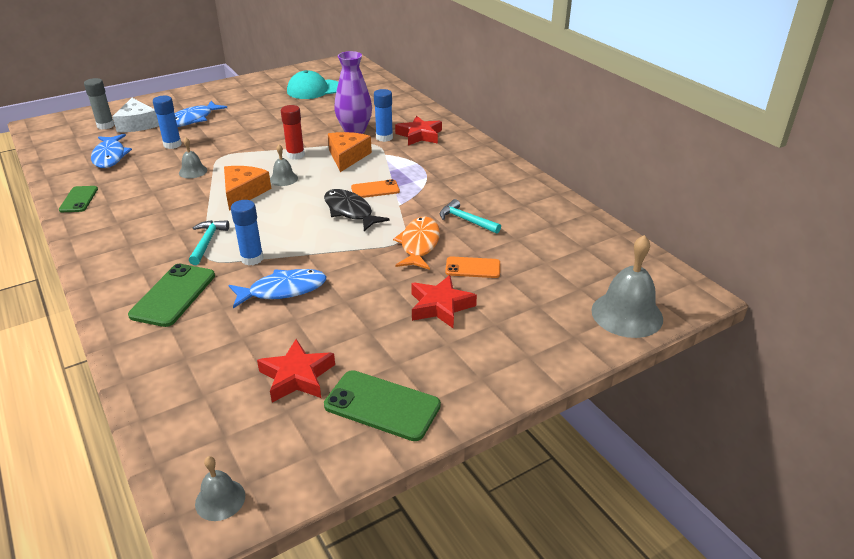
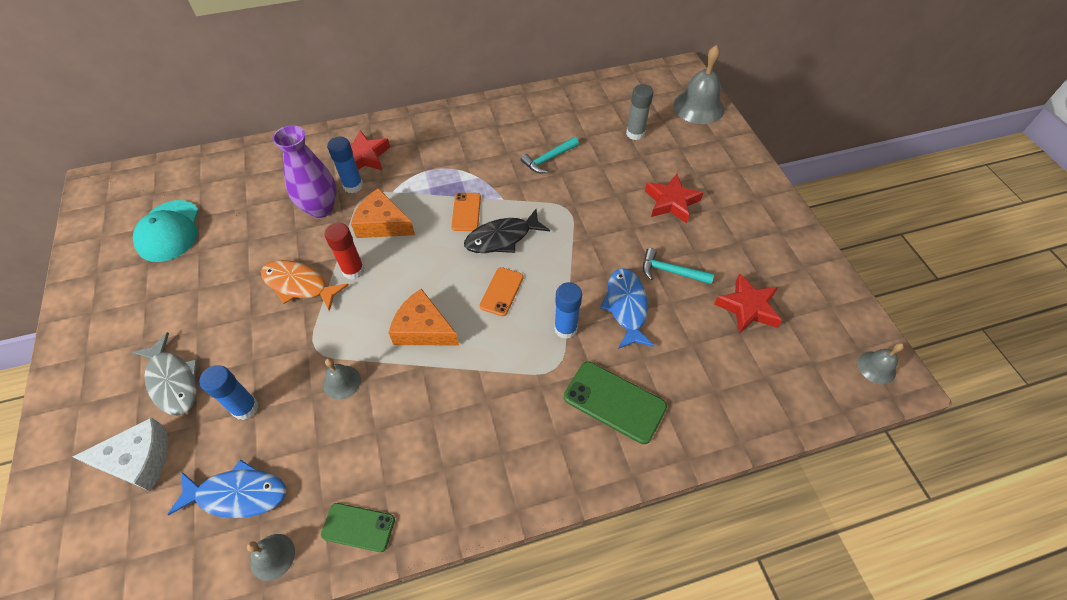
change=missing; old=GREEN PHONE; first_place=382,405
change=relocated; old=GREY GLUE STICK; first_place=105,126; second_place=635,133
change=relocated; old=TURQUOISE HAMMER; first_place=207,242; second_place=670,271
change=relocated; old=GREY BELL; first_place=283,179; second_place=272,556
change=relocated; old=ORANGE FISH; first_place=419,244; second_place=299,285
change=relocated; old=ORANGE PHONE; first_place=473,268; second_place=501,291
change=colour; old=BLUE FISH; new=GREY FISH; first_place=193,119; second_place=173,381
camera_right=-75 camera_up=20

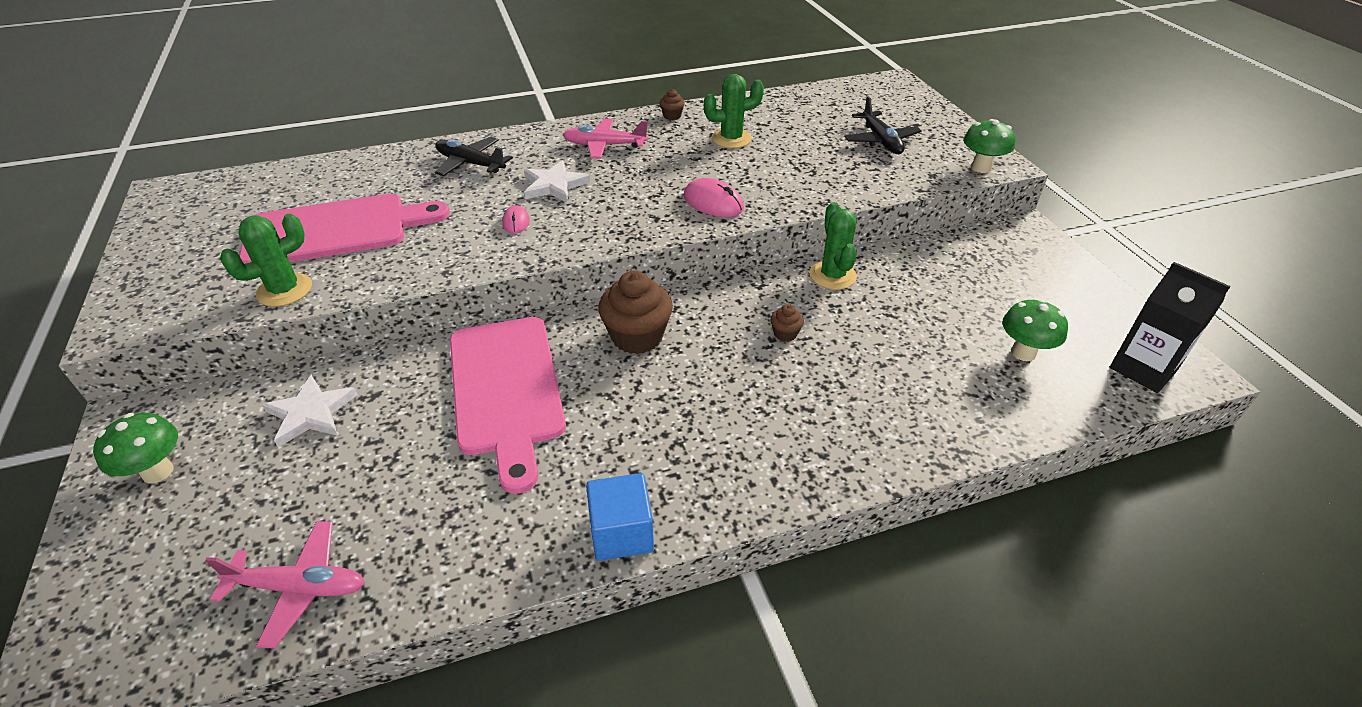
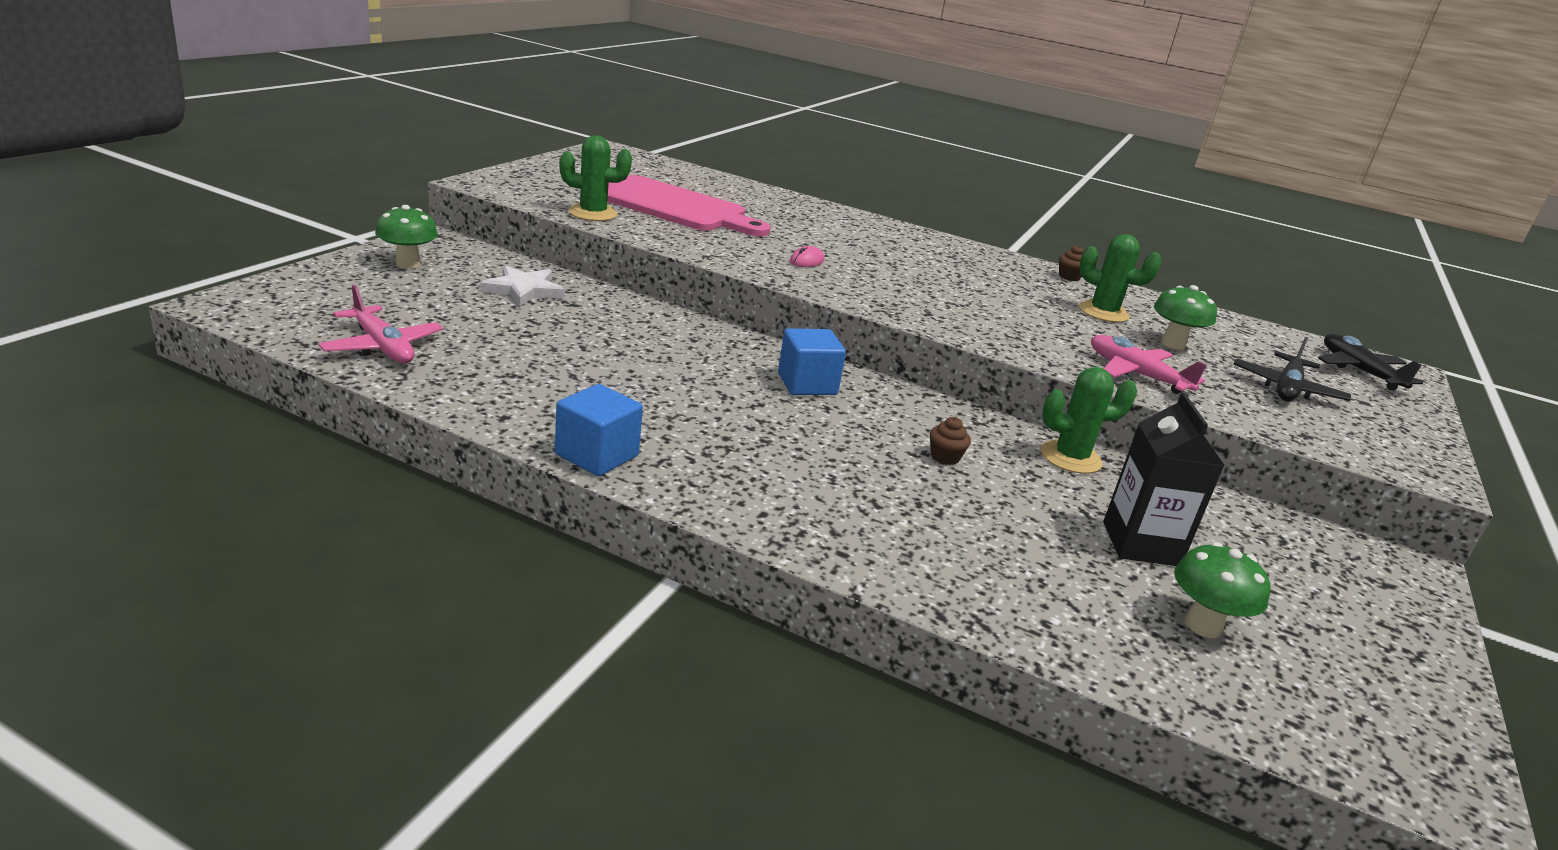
change=missing; old=PINK CUTTING BOARD; first_place=506,390
change=missing; old=WHITE STAR; first_place=554,185
change=missing; old=PINK MOUSE; first_place=713,202
change=relocated; old=BLACK PLANE; first_place=470,164; second_place=1359,371
change=relocated; old=PINK PLANE; first_place=604,145; second_place=1136,374
change=relocated; old=GREEN MUSHROOM; first_place=981,168; second_place=1173,344
change=relocated; old=BLACK CARTON; first_place=1143,369; second_place=1141,544
change=exchanged; old=BROWN CUPCAKE; new=BLUE CUBE; first_place=637,337; second_place=807,384
change=spun; old=GREEN CACTUS; first_place=832,275; second_place=1070,458; degrees=45
camera_right=40 camera_up=-15

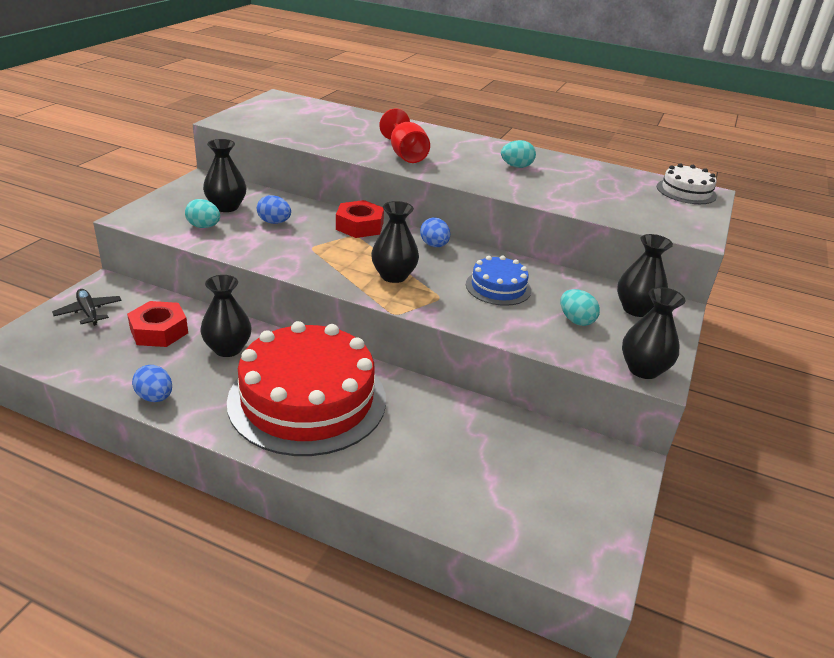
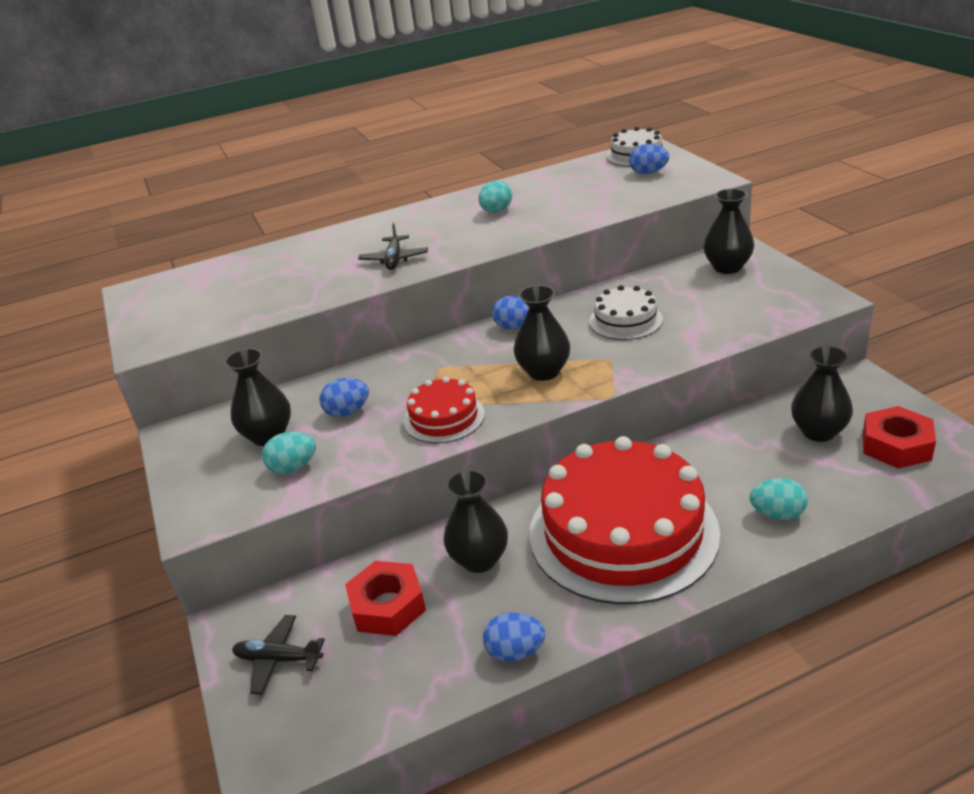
change=appeared; new=RED CAKE; second_place=444,417
change=appeared; new=BLUE EGG; second_place=648,173
change=relocated; old=RED NUT; first_place=359,226; second_place=896,445
change=relocated; old=TURQUOISE EGG; first_place=576,320; second_place=777,514
change=relocated; old=BLACK VASE; first_place=643,369; second_place=818,432
change=exchanged; old=RED GOBLET; new=BLACK PLANE; first_place=405,154; second_place=394,259
change=colour; old=BLUE CAKE; new=WHITE CAKE; first_place=498,287; second_place=625,320
camera_right=-40 camera_up=0

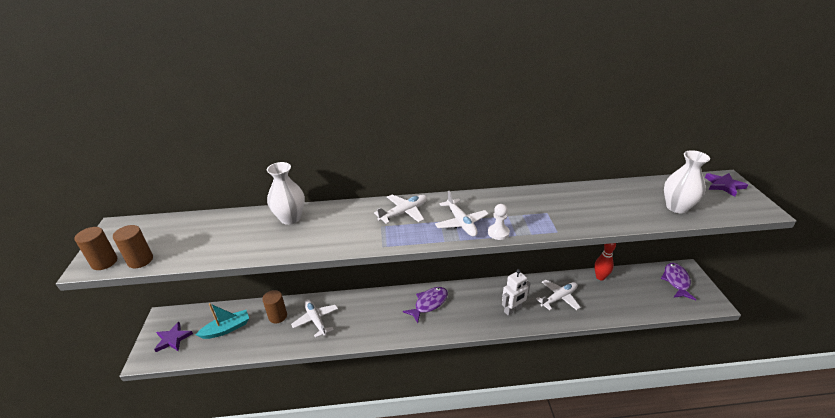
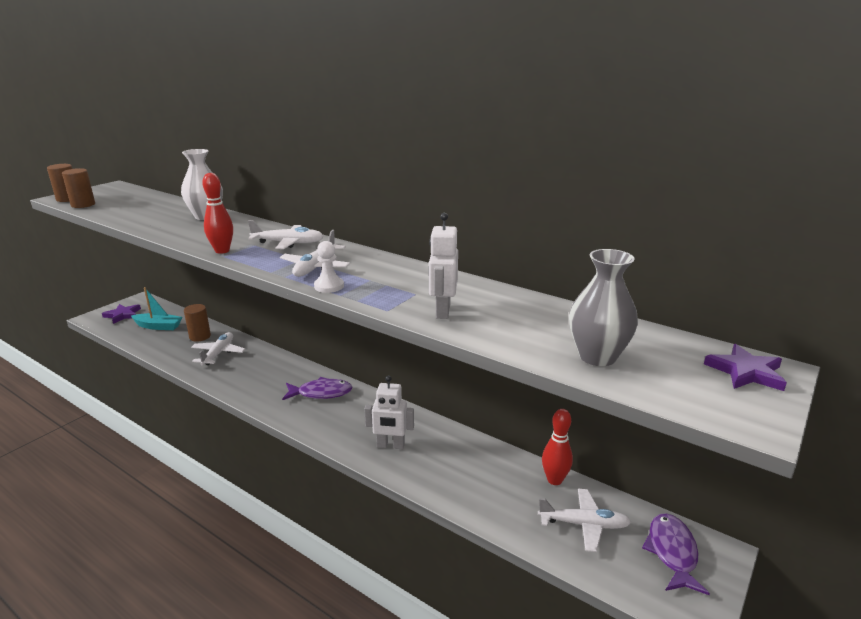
change=appeared; new=RED BOWLING PIN; second_place=222,251
change=appeared; new=WHITE ROBOT; second_place=442,311
change=relocated; old=WHITE PLANE; first_place=558,298; second_place=583,524
change=colour; old=WHITE VASE; new=GREY VASE; first_place=676,207; second_place=597,356
change=spun; old=PURPLE FISH; first_place=676,281; second_place=672,552; degrees=-45
camera_right=40 camera_up=-10

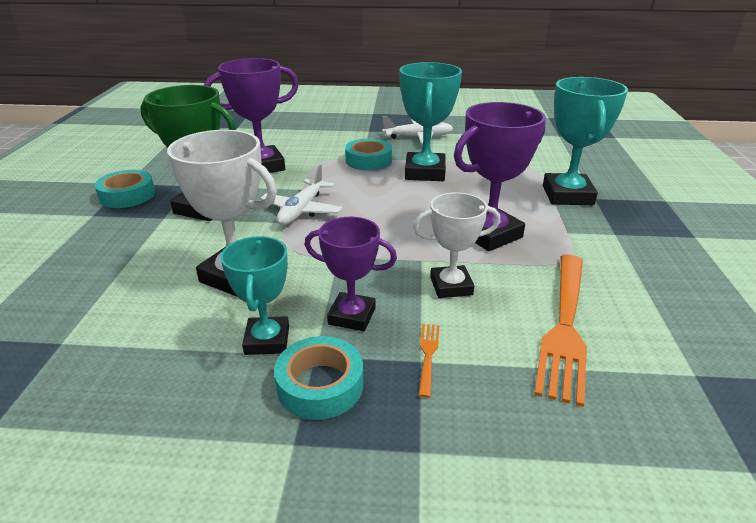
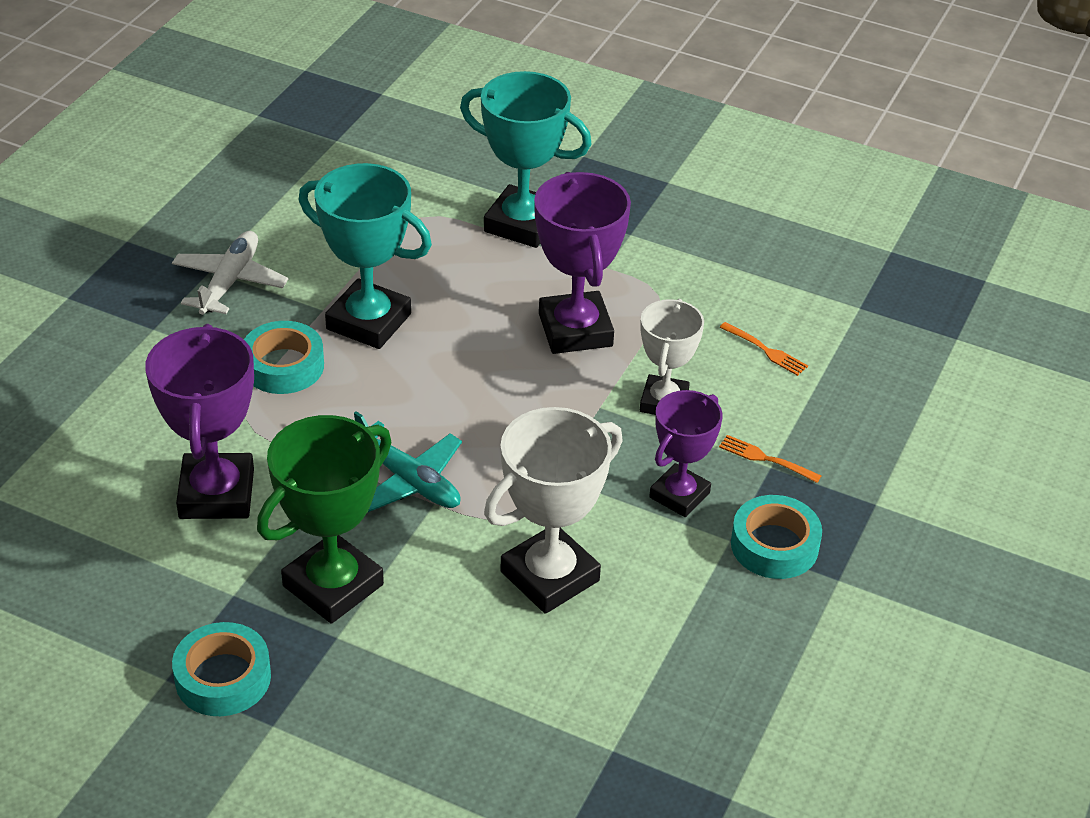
change=missing; old=TURQUOISE TROPHY; first_place=267,340
change=colour; old=WHITE PLANE; new=TURQUOISE PLANE; first_place=302,210; second_place=408,480
change=size; old=ORANGE FORK; first_place=564,325; second_place=765,350; factor=0.42
camera_right=-70 camera_up=10

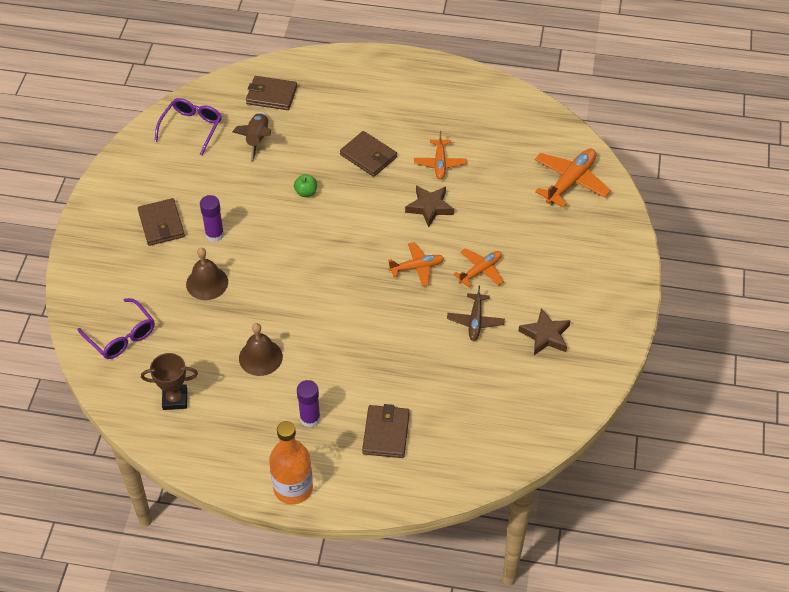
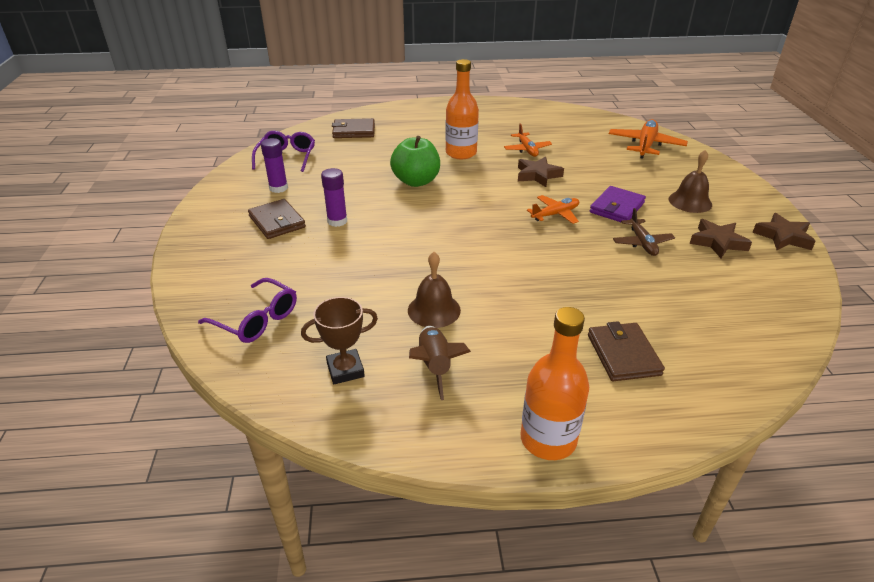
change=appeared; new=BROWN STAR; second_place=783,237
change=relocated; old=BROWN BELL; first_place=207,283; second_place=690,201
change=relocated; old=BROWN ROCKET; first_place=257,139; second_place=435,366
change=relocated; old=PURPLE GLUE STICK; first_place=310,418; second_place=278,188
change=exchanged; old=BROWN WALLET; new=ORANGE BOTTLE; first_place=368,156; second_place=461,153
change=exchanged; old=ORANGE PLANE; new=PURPLE WALLET; first_place=480,270; second_place=617,207
change=size; old=GREEN APPLE; first_place=306,192; second_place=416,181; factor=2.11
camera_right=-15 camera_up=-15

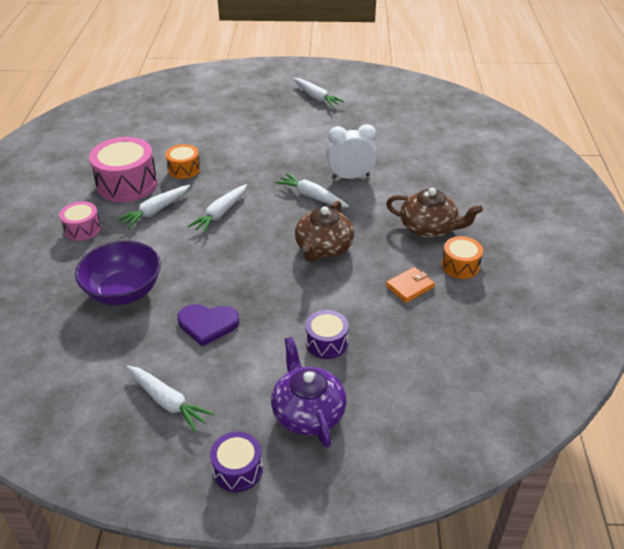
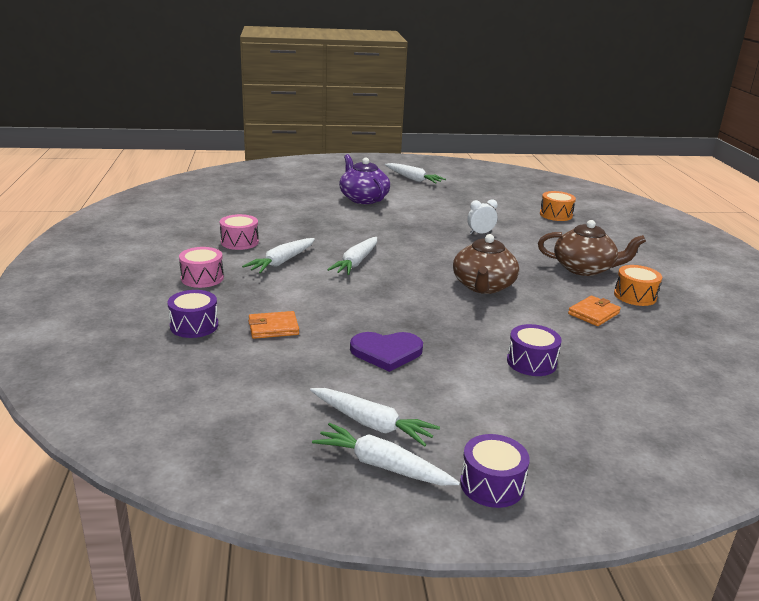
change=appeared; new=PURPLE DRUM; second_place=194,325
change=relocated; old=ORANGE DRUM; first_place=184,169; second_place=556,215
change=relocated; old=PURPLE TEAPOT; first_place=308,412; second_place=363,198
change=relocated; old=WHITE CARROT; first_place=311,196; second_place=382,465
change=exchanged; old=PURPLE BOWL; new=ORANGE WALLET; first_place=124,291; second_place=273,328
change=size; old=PINK DRUM; first_place=127,184; second_place=239,242; factor=0.55
change=size; old=WHITE CLOCK; first_place=350,177; second_place=480,233; factor=0.57
camera_right=-10 camera_up=-15

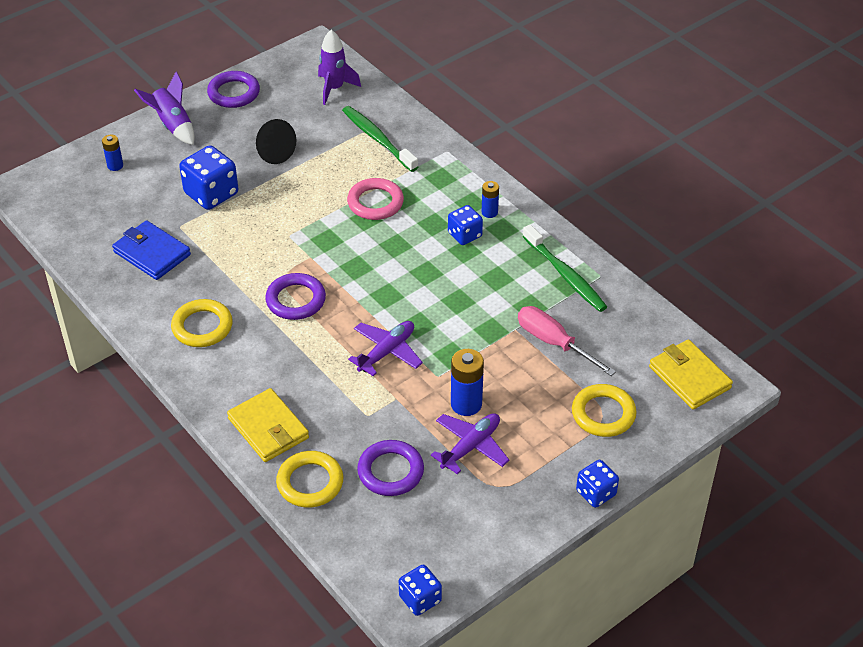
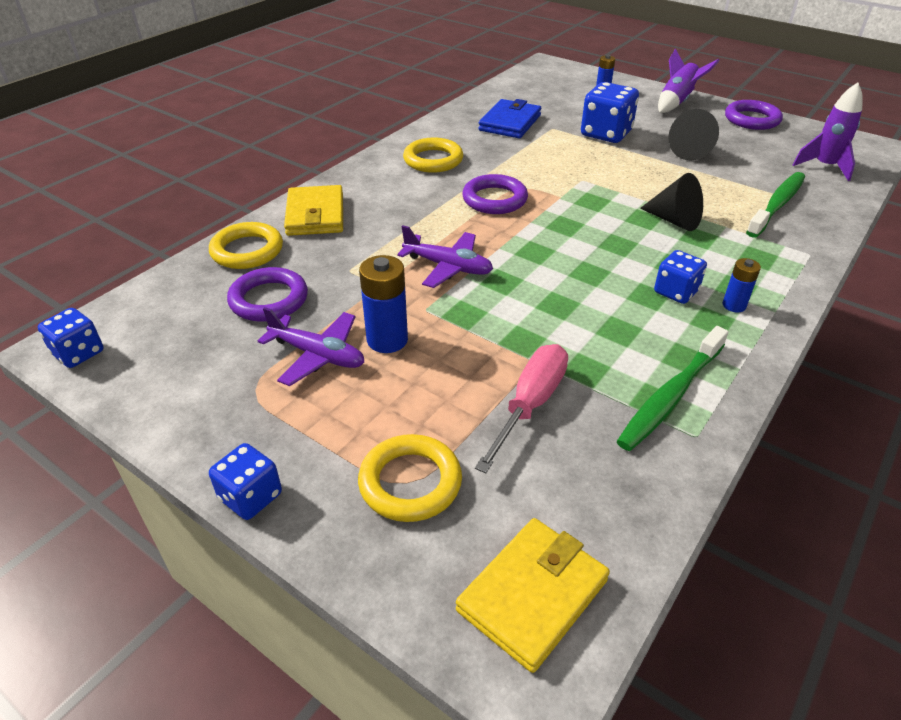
change=exchanged; old=PINK RING; new=BLACK CONE; first_place=375,202; second_place=674,220
change=spun; old=YELLOW WALLET; first_place=268,428; second_place=315,215; degrees=-45
camera_right=75 camera_up=-5

